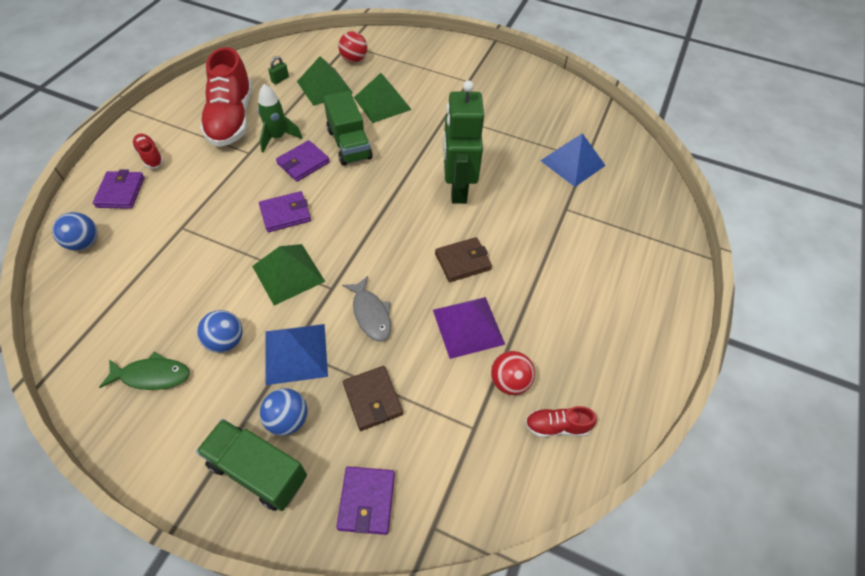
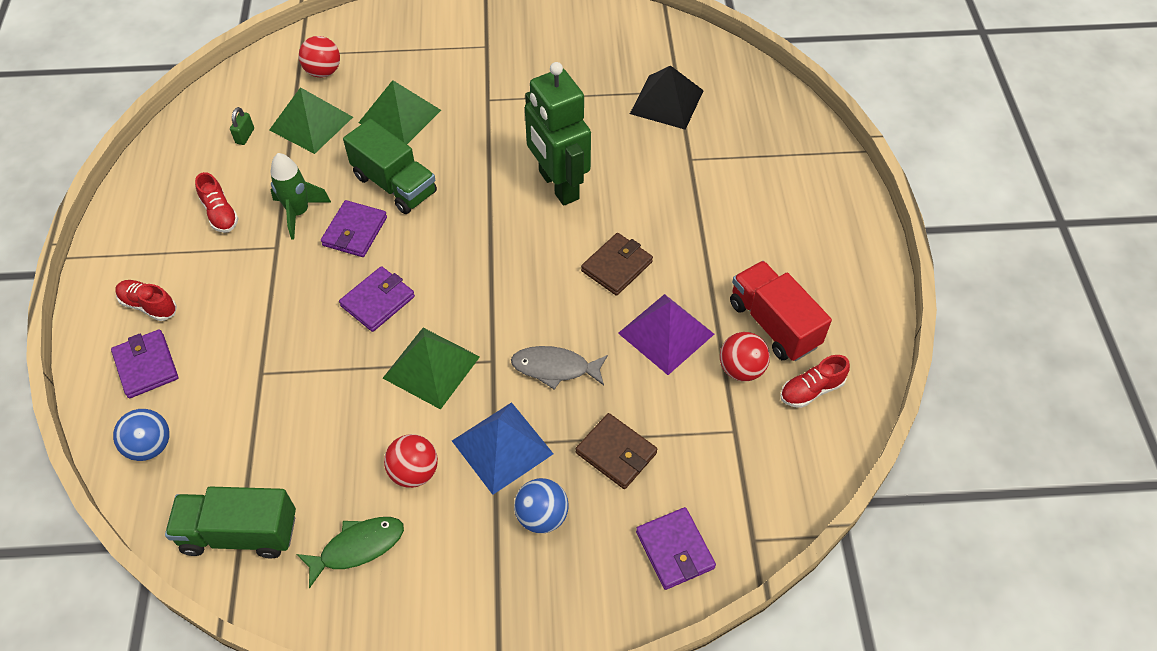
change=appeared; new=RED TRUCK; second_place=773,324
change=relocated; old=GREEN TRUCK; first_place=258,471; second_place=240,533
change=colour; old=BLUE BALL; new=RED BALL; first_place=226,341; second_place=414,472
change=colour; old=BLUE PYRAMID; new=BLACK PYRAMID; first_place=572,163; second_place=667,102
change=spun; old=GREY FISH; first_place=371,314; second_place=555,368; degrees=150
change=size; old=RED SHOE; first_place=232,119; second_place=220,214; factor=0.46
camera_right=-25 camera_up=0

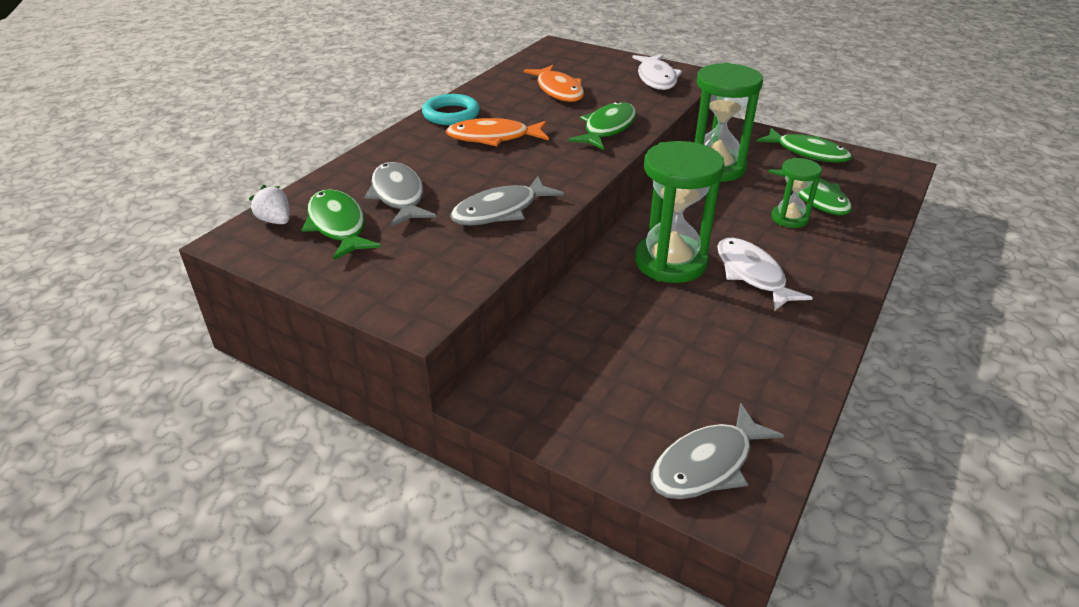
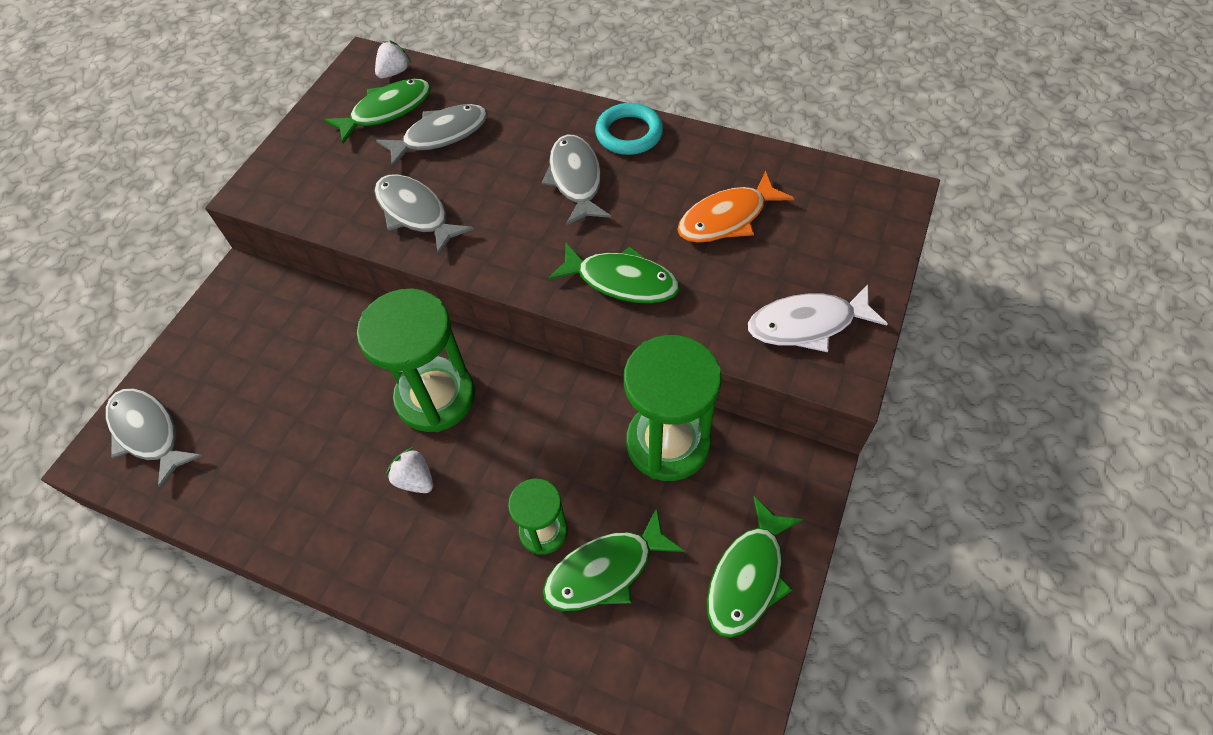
change=exchanged; old=WHITE FISH; new=WHITE STRAWBERRY; first_place=752,274; second_place=415,480
change=colour; old=ORANGE FISH; new=GREY FISH; first_place=493,137; second_place=576,179
camera_right=85 camera_up=20

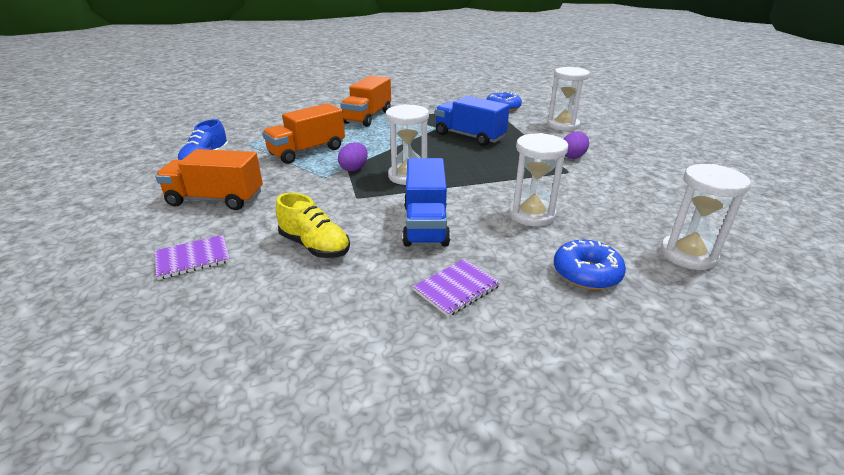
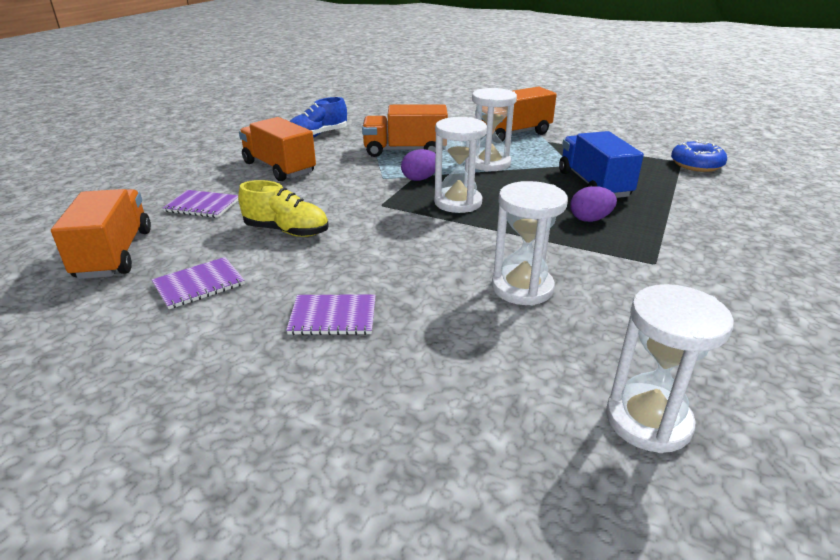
change=missing; old=BLUE TRUCK; first_place=425,224
change=missing; old=BLUE DONUT; first_place=586,273
change=appeared; new=ORANGE TRUCK; second_place=115,254
change=appeared; new=PURPLE NOTEBOOK; second_place=199,284
change=relocated; old=WHITE HOURGLASS; first_place=563,125; second_place=489,163
change=relocated; old=PURPLE EGG; first_place=573,156; second_place=590,219
change=spun; old=YELLOW SHOE; first_place=315,246; second_place=287,231; degrees=-60
camera_right=40 camera_up=0

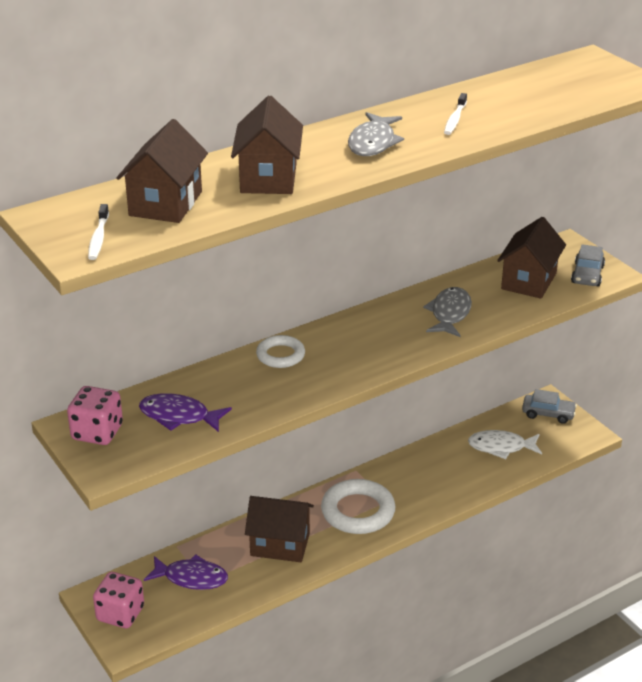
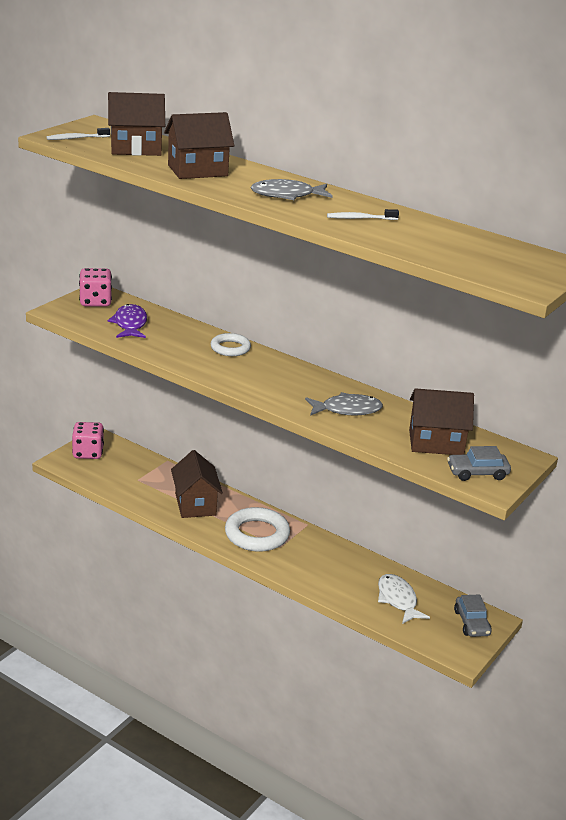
change=missing; old=PURPLE FISH; first_place=191,578
camera_right=65 camera_up=-5

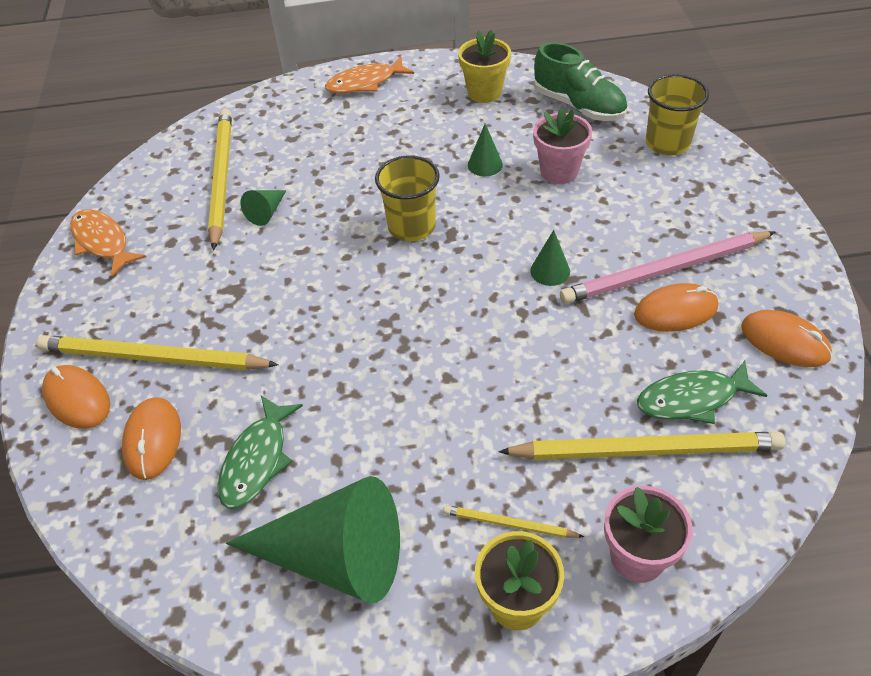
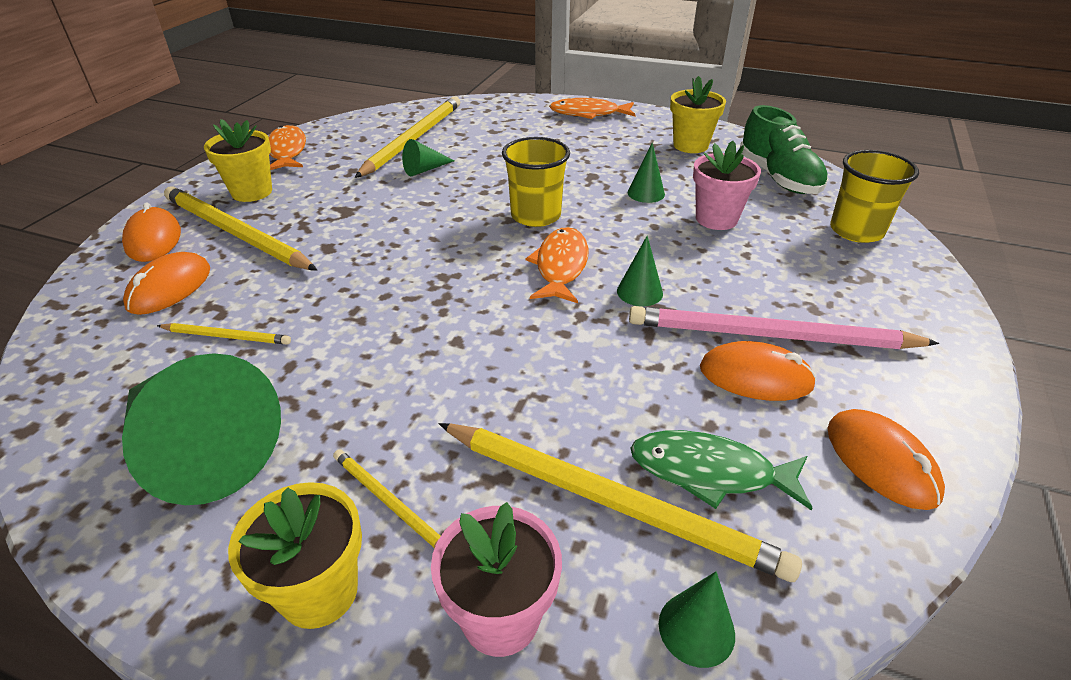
change=appeared; new=YELLOW FLOWER POT; second_place=252,192
change=appeared; new=ORANGE FISH; second_place=561,266
change=appeared; new=GREEN CONE; second_place=696,629
change=exchanged; old=GREEN FISH; new=YELLOW PENCIL; first_place=257,460; second_place=227,336
camera_right=25 camera_up=-10

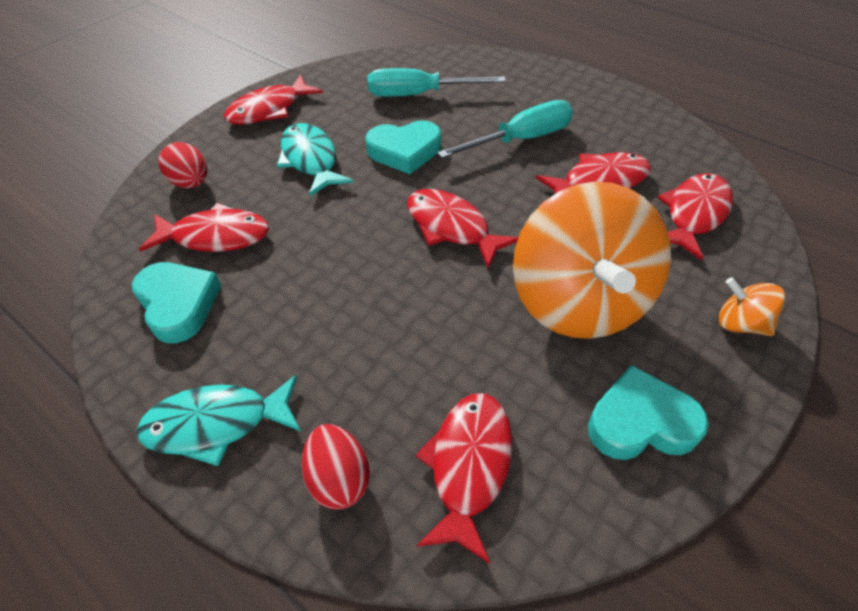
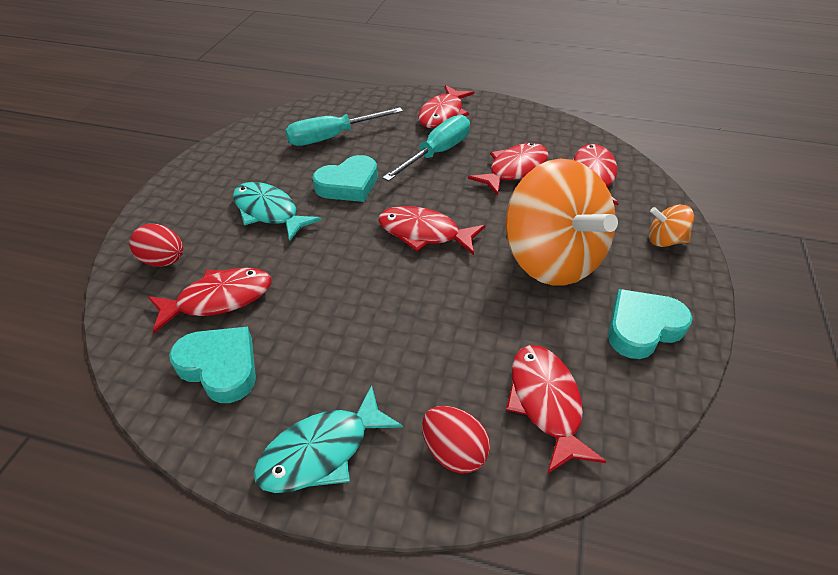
change=relocated; old=RED FISH; first_place=269,110; second_place=443,114
camera_right=-25 camera_up=-5

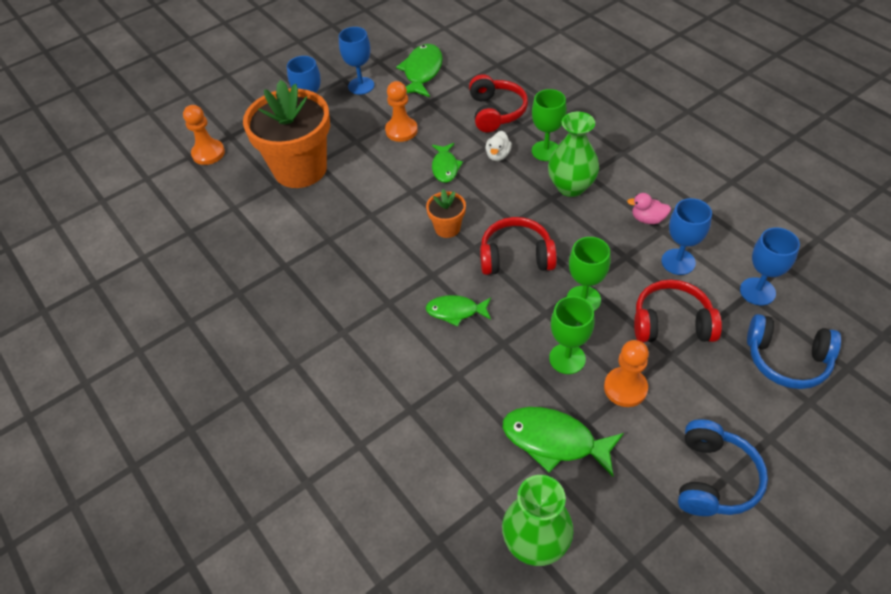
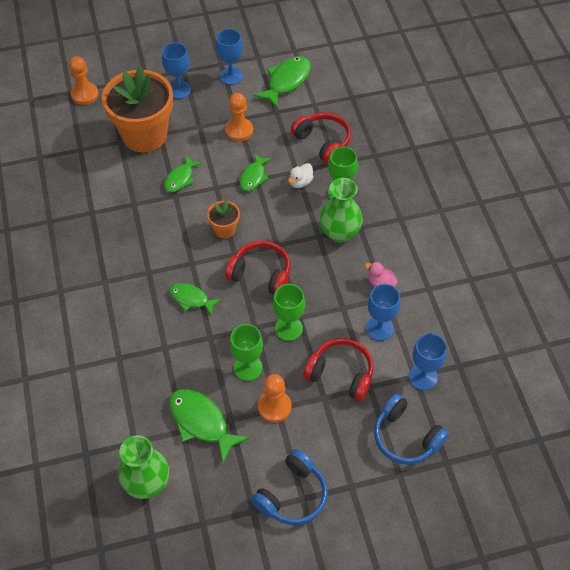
change=appeared; new=GREEN FISH; second_place=180,179
change=spun; old=RED HEADPHONES; first_place=496,112; second_place=323,142; degrees=-60
camera_right=20 camera_up=5

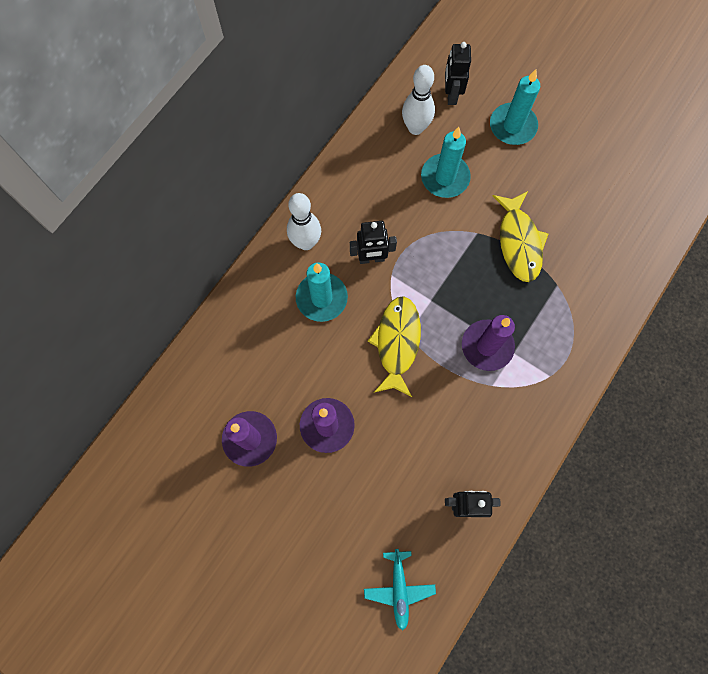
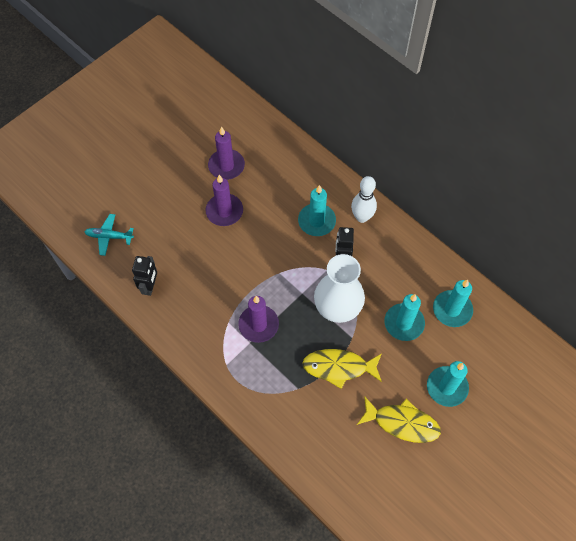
change=missing; old=BLACK ROBOT; first_place=451,95
change=appeared; new=WHITE VASE; second_place=337,307
change=relocated; old=YELLOW FISH; first_place=397,343; second_place=402,423
change=exchanged; old=WHITE BOWLING PIN; new=TURQUOISE CANDLE; first_place=415,128; second_place=452,310
camera_right=100 camera_up=-10

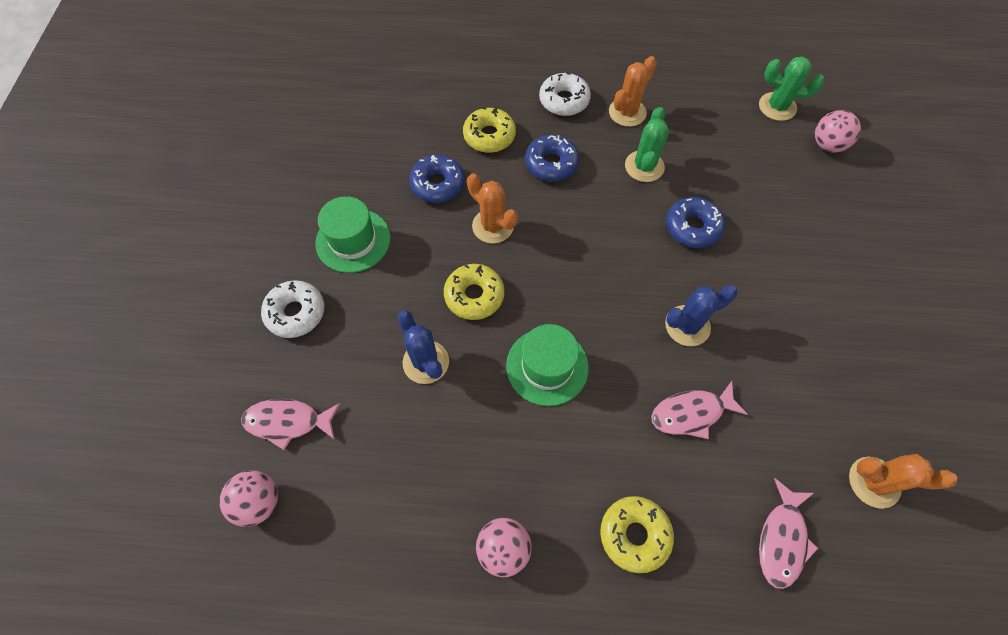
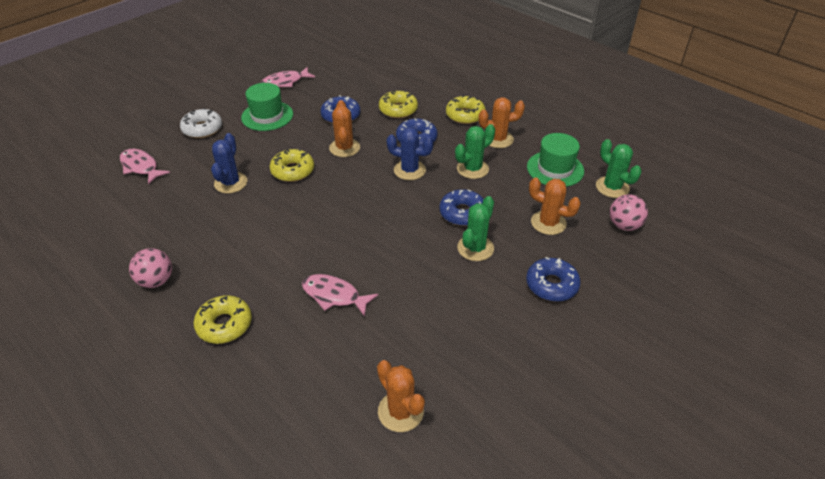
change=missing; old=PINK BALL; first_place=259,502
change=appeared; new=GREEN CACTUS; second_place=475,248
change=appeared; new=BLUE DONUT; second_place=551,285
change=appeared; new=ORANGE CACTUS; second_place=548,223
change=relocated; old=GREEN HAT; first_place=547,366; second_place=555,169
change=relocated; old=BLUE CACTUS; first_place=687,326; second_place=409,170
change=relocated; old=PINK FISH; first_place=782,539; second_place=285,82
change=colour; old=WHITE DONUT; new=YELLOW DONUT; first_place=564,100; second_place=465,115
camera_right=40 camera_up=-20

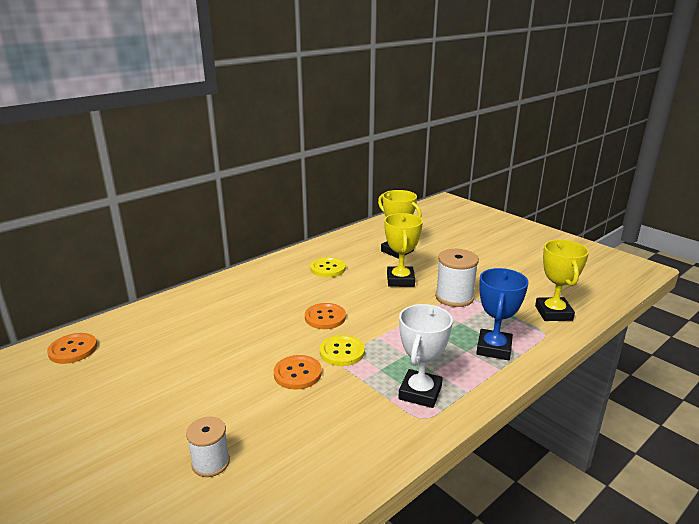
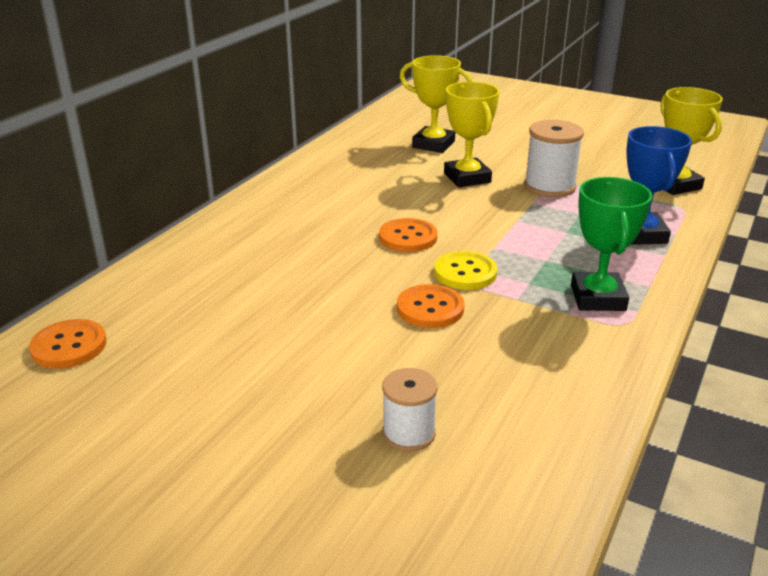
change=missing; old=YELLOW BUTTON; first_place=328,268
change=colour; old=WHITE TROPHY; new=GREEN TROPHY; first_place=420,392; second_place=598,298
camera_right=-20 camera_up=5

